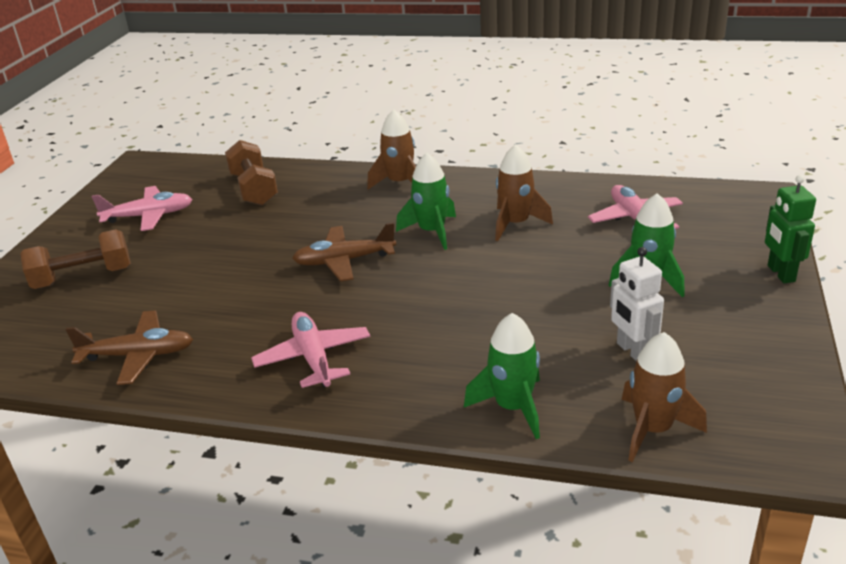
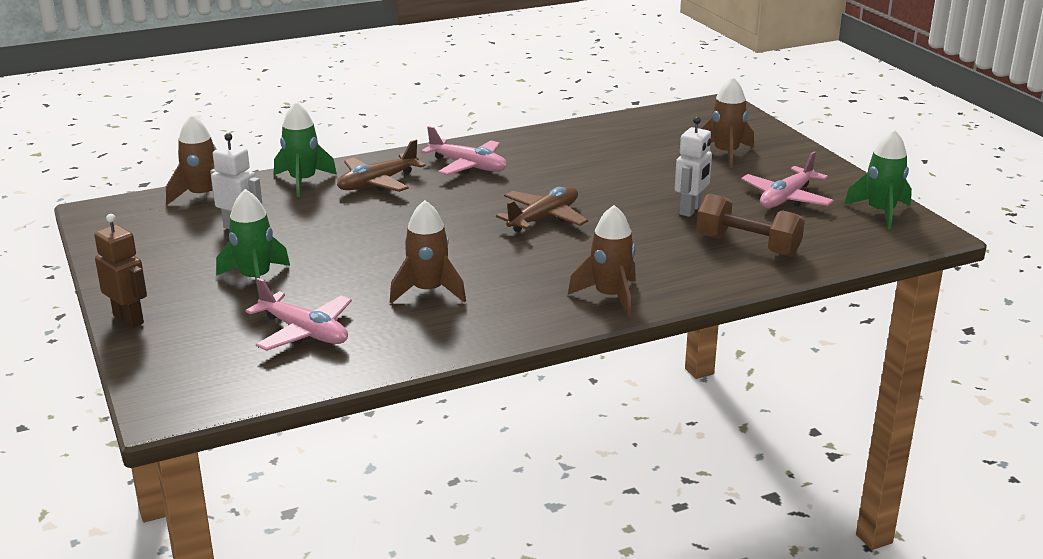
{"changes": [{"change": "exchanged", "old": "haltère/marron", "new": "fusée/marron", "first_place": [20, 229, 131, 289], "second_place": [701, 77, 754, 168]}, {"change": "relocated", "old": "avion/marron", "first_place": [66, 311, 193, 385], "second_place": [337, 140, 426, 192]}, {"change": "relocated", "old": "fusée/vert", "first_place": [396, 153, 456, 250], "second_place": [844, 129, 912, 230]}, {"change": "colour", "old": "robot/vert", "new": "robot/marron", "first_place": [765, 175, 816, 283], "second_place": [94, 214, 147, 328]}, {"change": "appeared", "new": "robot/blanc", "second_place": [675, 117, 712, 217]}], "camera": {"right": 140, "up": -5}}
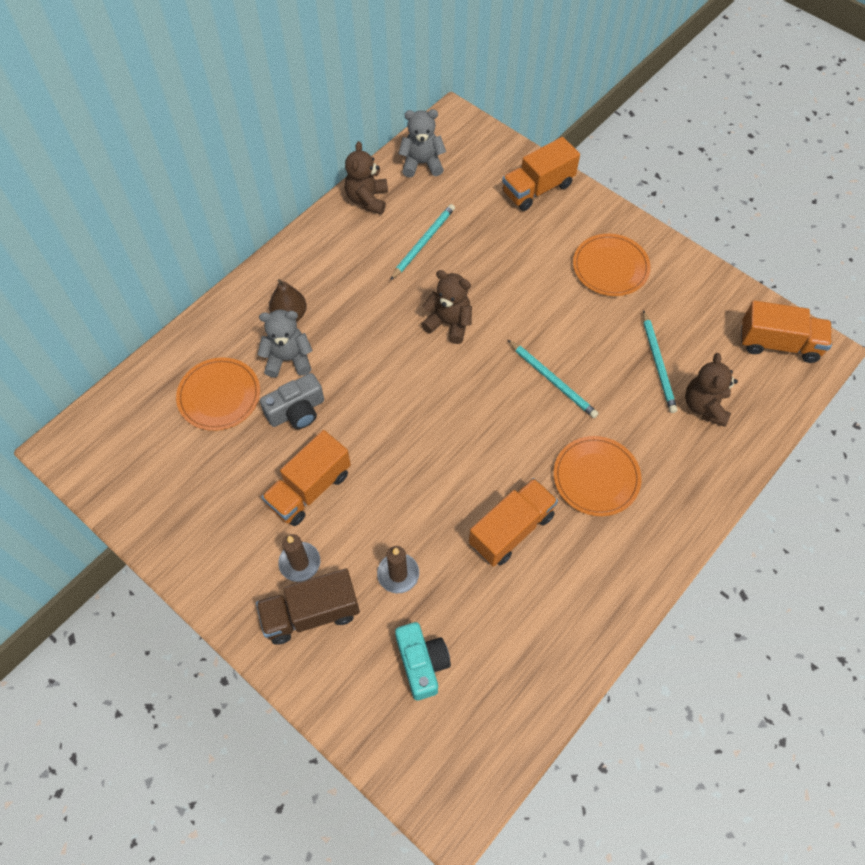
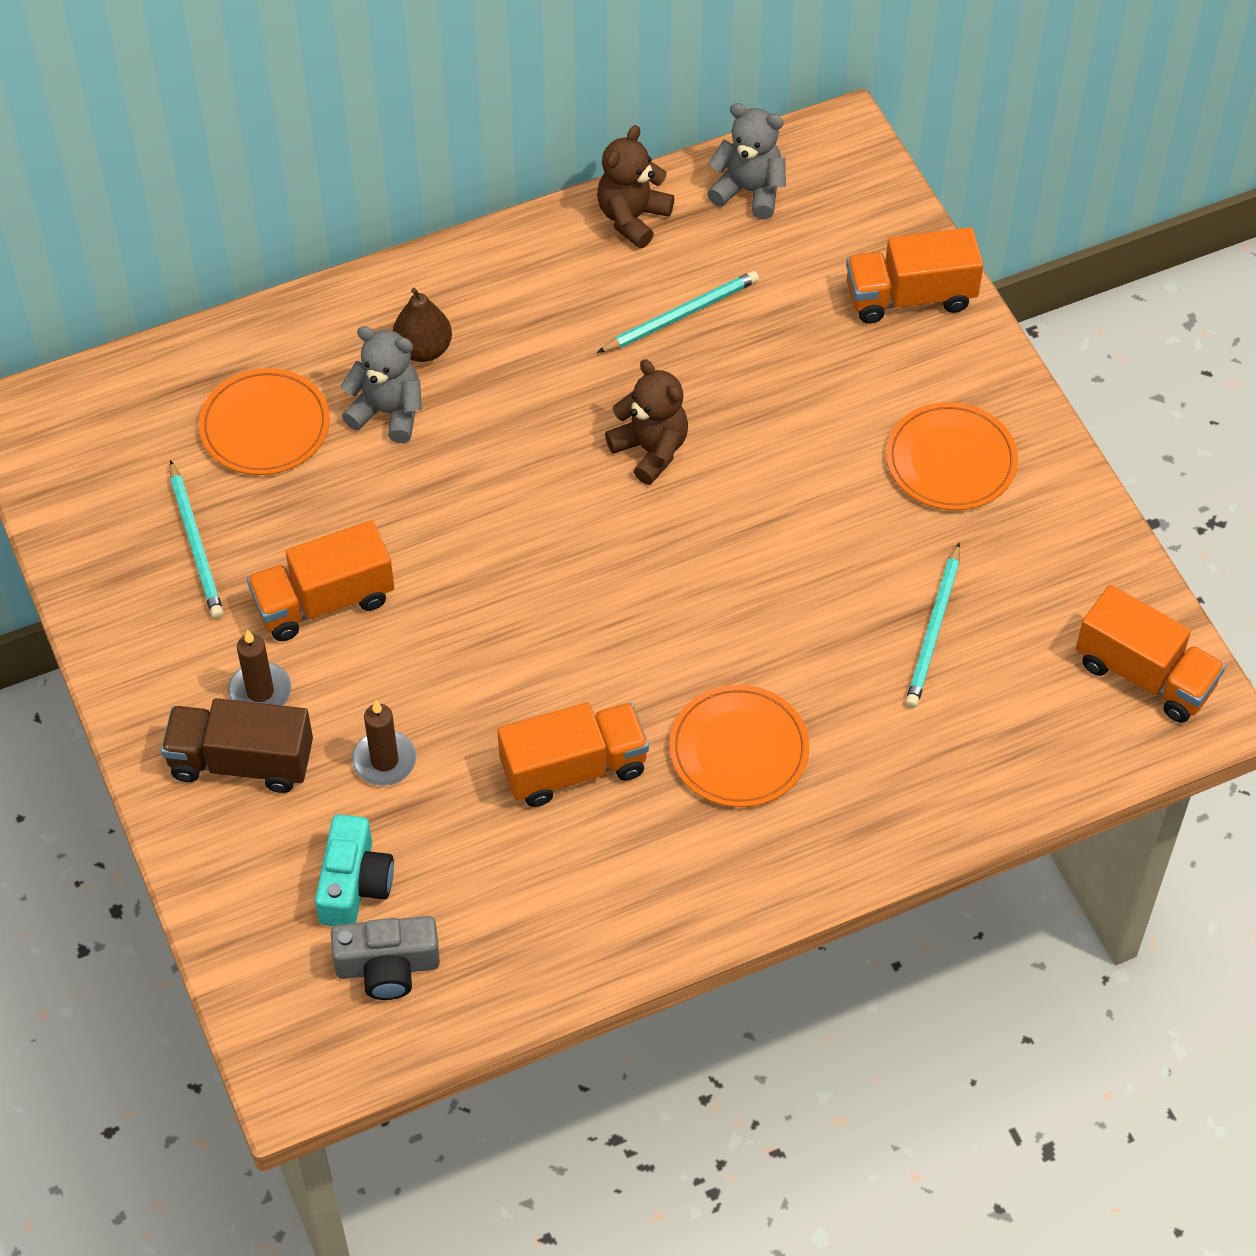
{"changes": [{"change": "relocated", "old": "appareil photo/gris", "first_place": [260, 373, 324, 429], "second_place": [331, 916, 440, 1000]}, {"change": "relocated", "old": "crayon/turquoise", "first_place": [508, 340, 599, 418], "second_place": [170, 460, 224, 619]}, {"change": "missing", "old": "ours en peluche/marron", "first_place": [685, 353, 738, 427]}], "camera": {"right": 25, "up": -5}}
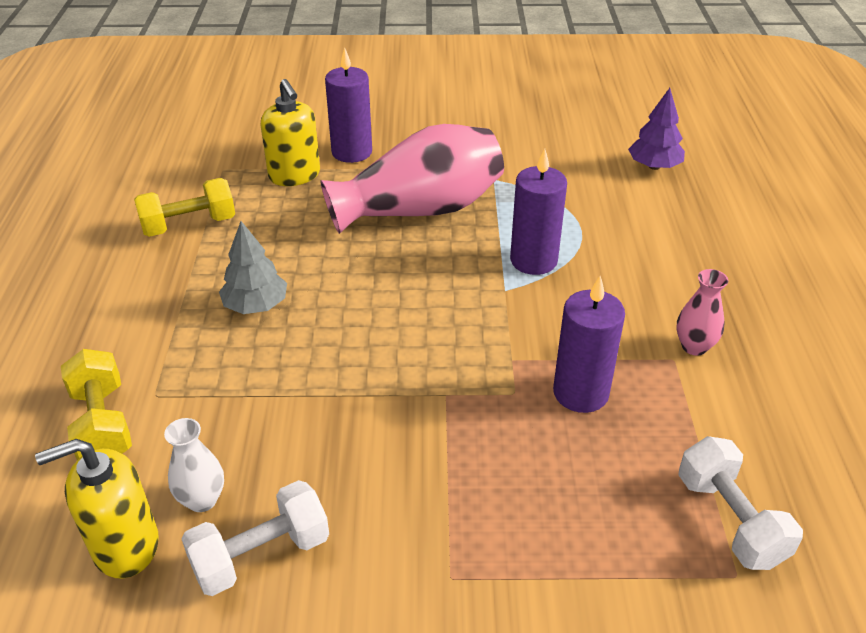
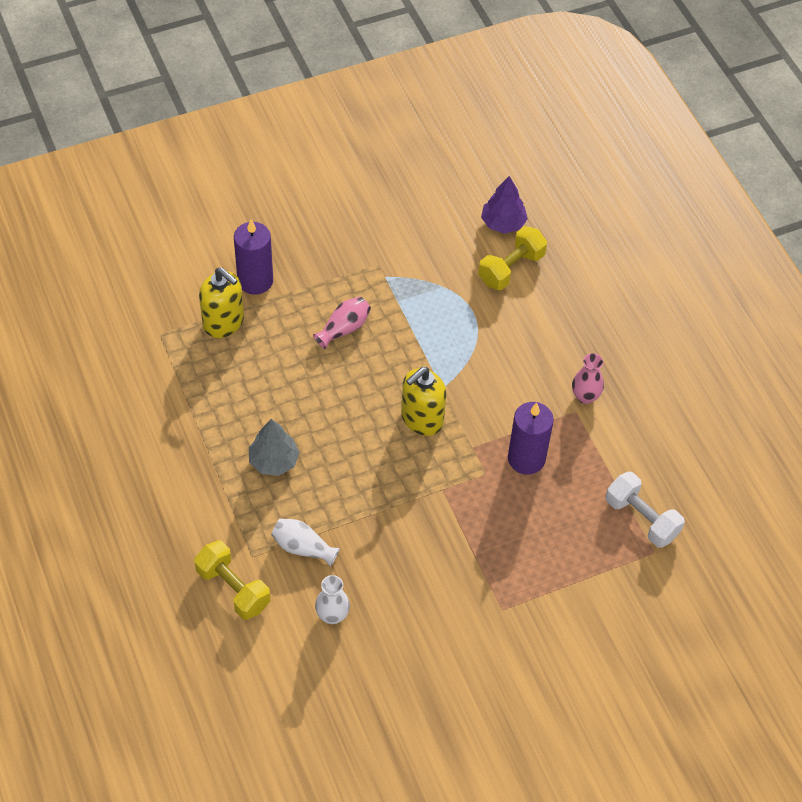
{"changes": [{"change": "relocated", "old": "distributeur de savon/jaune", "first_place": [35, 439, 159, 579], "second_place": [401, 367, 447, 436]}, {"change": "relocated", "old": "haltère/jaune", "first_place": [134, 178, 235, 237], "second_place": [478, 226, 547, 290]}, {"change": "missing", "old": "haltère/blanc", "first_place": [181, 480, 329, 596]}, {"change": "size", "old": "vase/rose", "first_place": [321, 124, 504, 234], "second_place": [313, 297, 371, 349], "factor": 0.44}, {"change": "missing", "old": "bougie/violet", "first_place": [510, 148, 567, 275]}, {"change": "appeared", "new": "vase/blanc", "second_place": [271, 519, 340, 567]}], "camera": {"right": -25, "up": 15}}
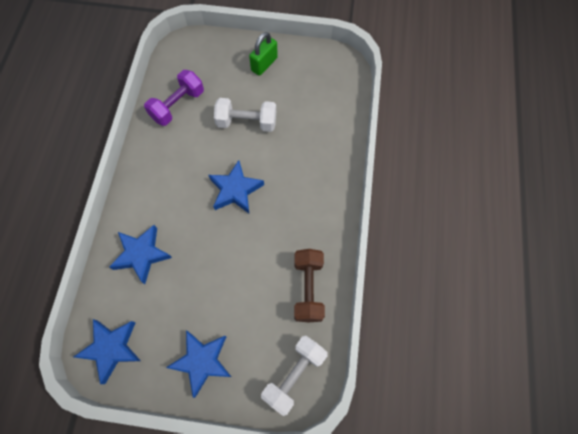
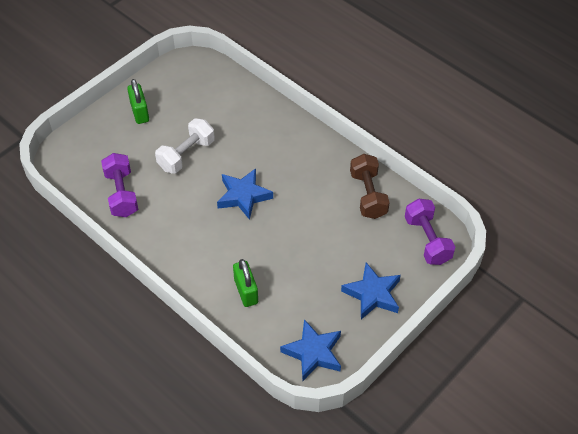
{"changes": [{"change": "exchanged", "old": "étoile/bleu", "new": "cadenas/vert", "first_place": [109, 225, 172, 284], "second_place": [233, 259, 258, 307]}, {"change": "colour", "old": "haltère/blanc", "new": "haltère/violet", "first_place": [261, 336, 328, 416], "second_place": [405, 198, 455, 265]}, {"change": "spun", "old": "haltère/marron", "first_place": [294, 249, 325, 322], "second_place": [350, 154, 390, 219], "degrees": 45}], "camera": {"right": -55, "up": -15}}
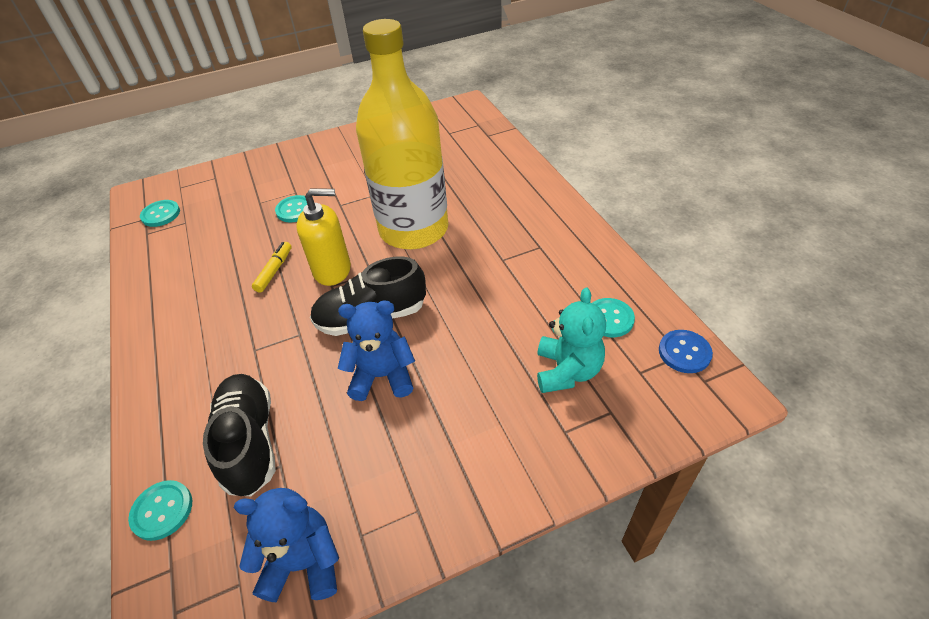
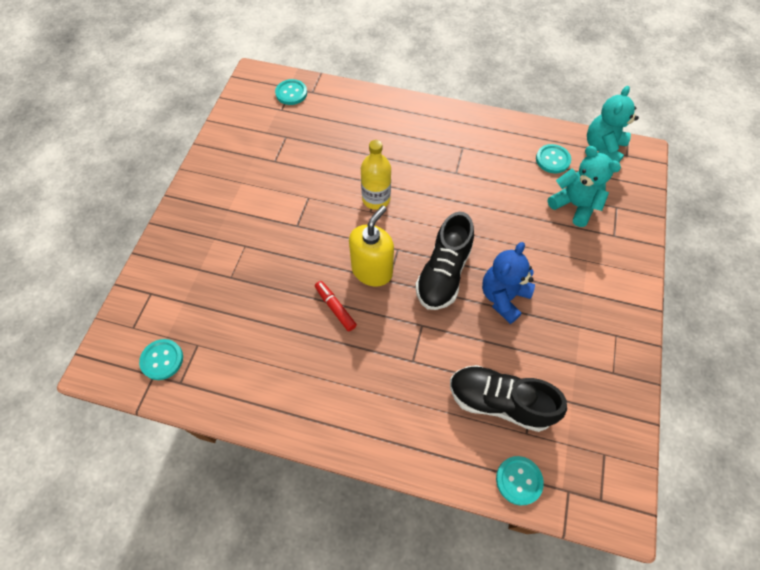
{"changes": [{"change": "missing", "old": "ours en peluche/bleu", "first_place": [234, 488, 339, 602]}, {"change": "colour", "old": "feutre/jaune", "new": "feutre/rouge", "first_place": [252, 242, 292, 293], "second_place": [315, 281, 357, 331]}, {"change": "relocated", "old": "bouton/turquoise", "first_place": [275, 195, 307, 222], "second_place": [275, 79, 307, 105]}, {"change": "size", "old": "bouteille/jaune", "first_place": [356, 19, 448, 250], "second_place": [361, 140, 391, 210], "factor": 0.45}, {"change": "exchanged", "old": "bouton/bleu", "new": "ours en peluche/turquoise", "first_place": [659, 330, 713, 373], "second_place": [587, 86, 639, 162]}], "camera": {"right": -55, "up": 15}}
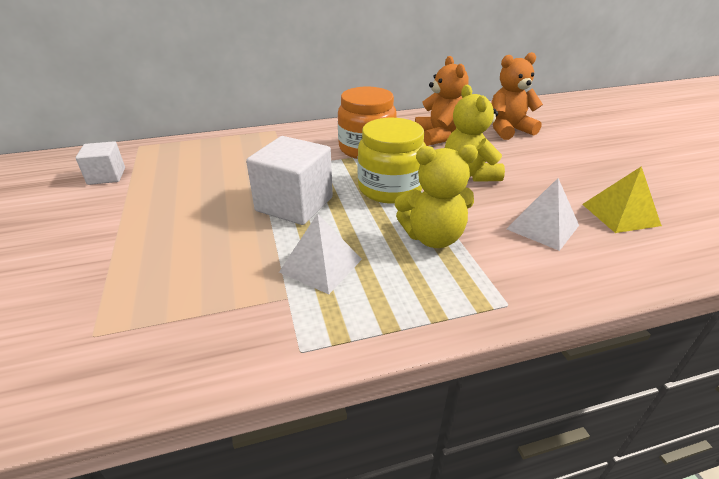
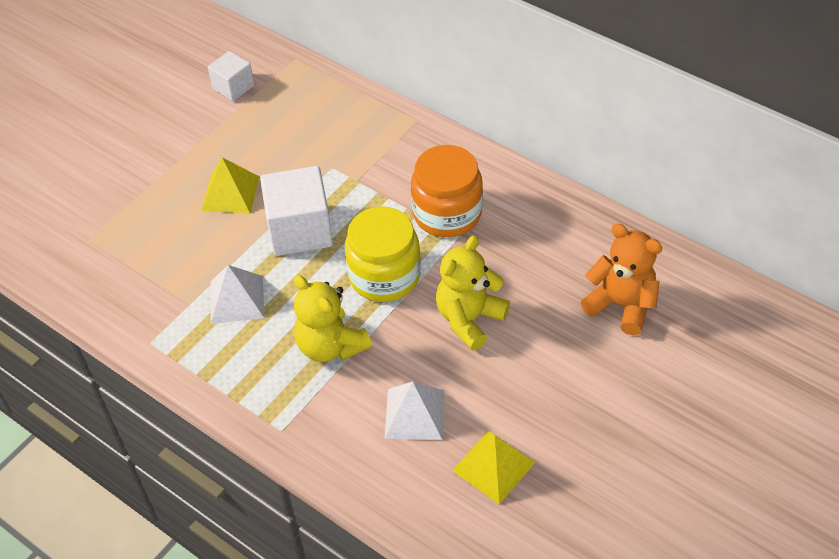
{"changes": [{"change": "missing", "old": "ours en peluche/orange", "first_place": [415, 56, 468, 146]}, {"change": "appeared", "new": "pyramide/jaune", "second_place": [201, 158, 259, 214]}], "camera": {"right": 55, "up": 15}}
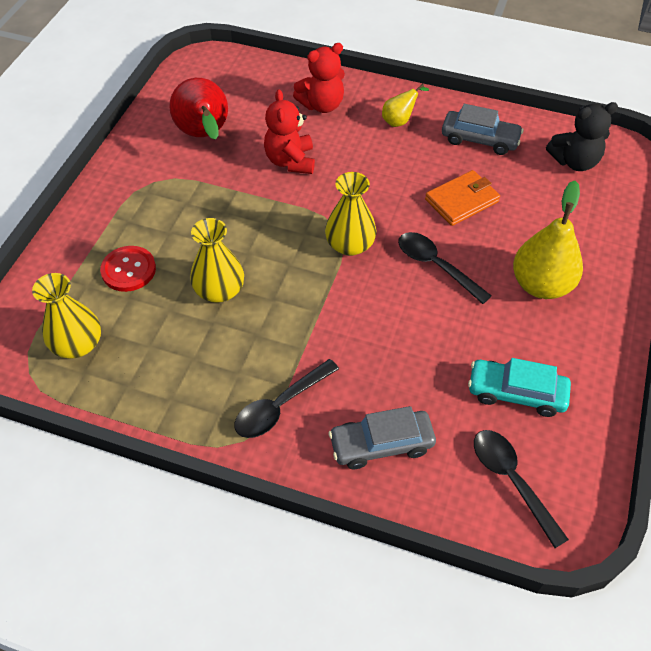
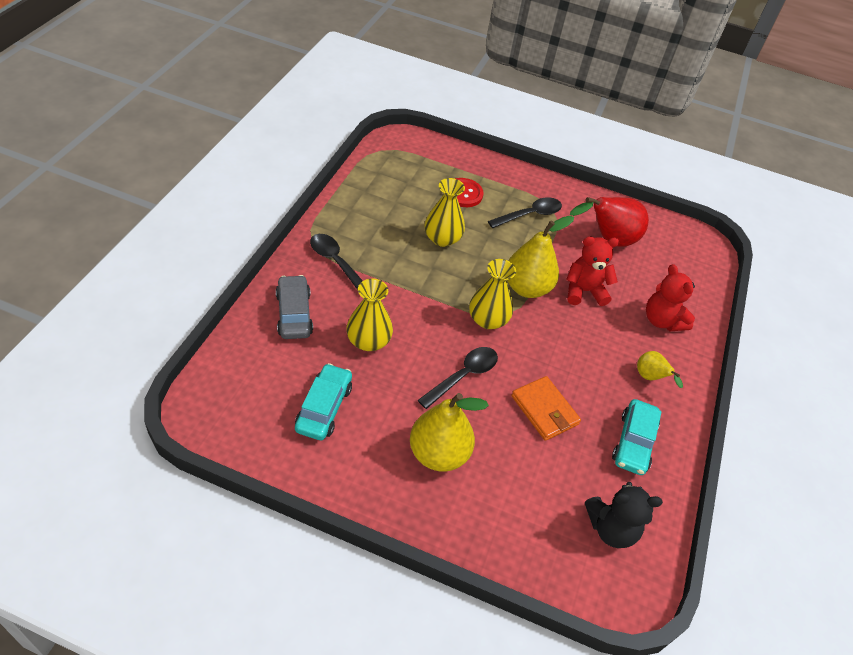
{"changes": [{"change": "relocated", "old": "vase/jaune", "first_place": [32, 273, 101, 359], "second_place": [347, 279, 393, 351]}, {"change": "colour", "old": "voiture/gris", "new": "voiture/turquoise", "first_place": [442, 104, 523, 155], "second_place": [612, 399, 661, 475]}, {"change": "relocated", "old": "cuillère/noir", "first_place": [474, 430, 569, 548], "second_place": [488, 197, 562, 228]}, {"change": "spun", "old": "ours en peluche/noir", "first_place": [546, 102, 618, 171], "second_place": [585, 482, 663, 548], "degrees": -75}, {"change": "appeared", "new": "poire/jaune", "second_place": [507, 216, 574, 298]}], "camera": {"right": 85, "up": -5}}
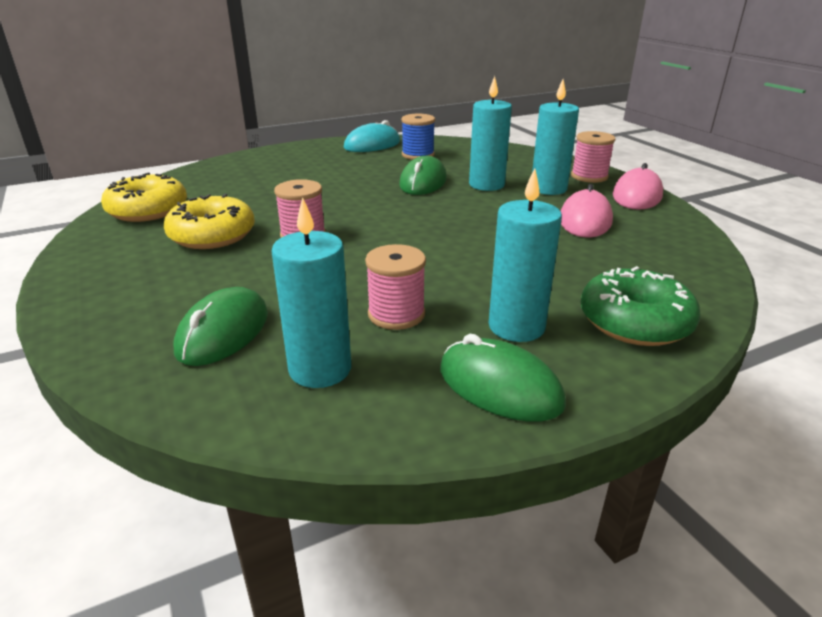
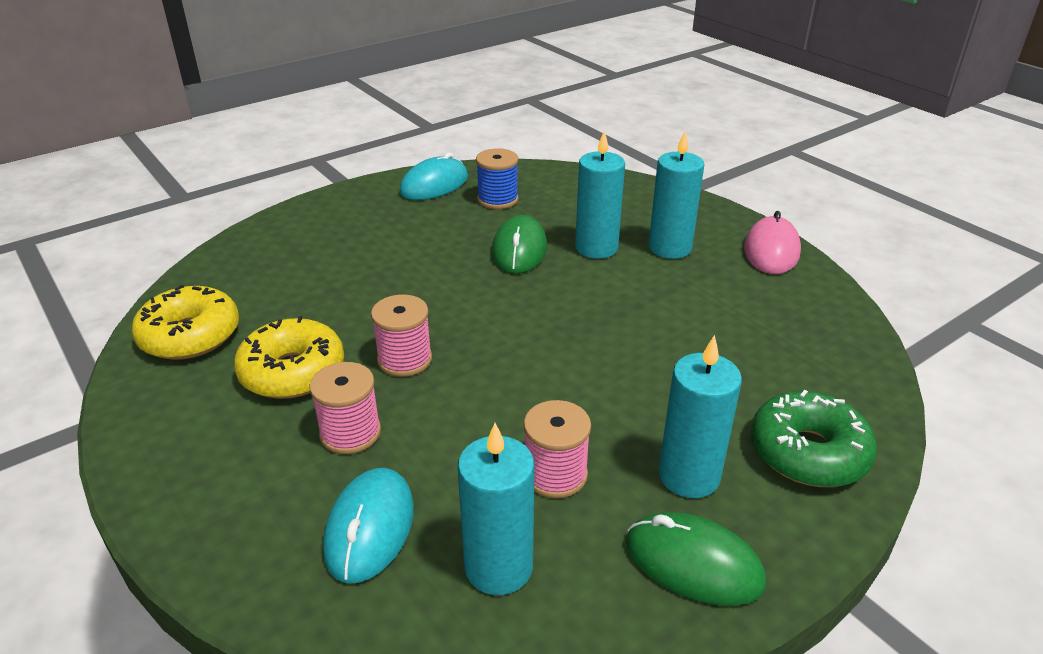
{"changes": [{"change": "colour", "old": "souris/vert", "new": "souris/turquoise", "first_place": [174, 287, 268, 366], "second_place": [323, 468, 414, 583]}, {"change": "missing", "old": "souris/rose", "first_place": [561, 184, 613, 238]}, {"change": "relocated", "old": "bobine/rose", "first_place": [571, 131, 615, 183], "second_place": [309, 362, 381, 454]}], "camera": {"right": -10, "up": 5}}
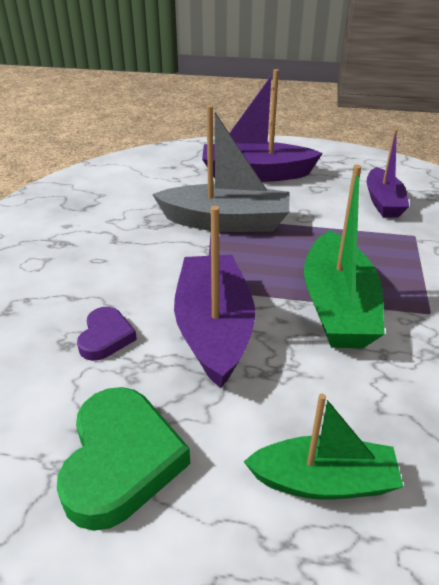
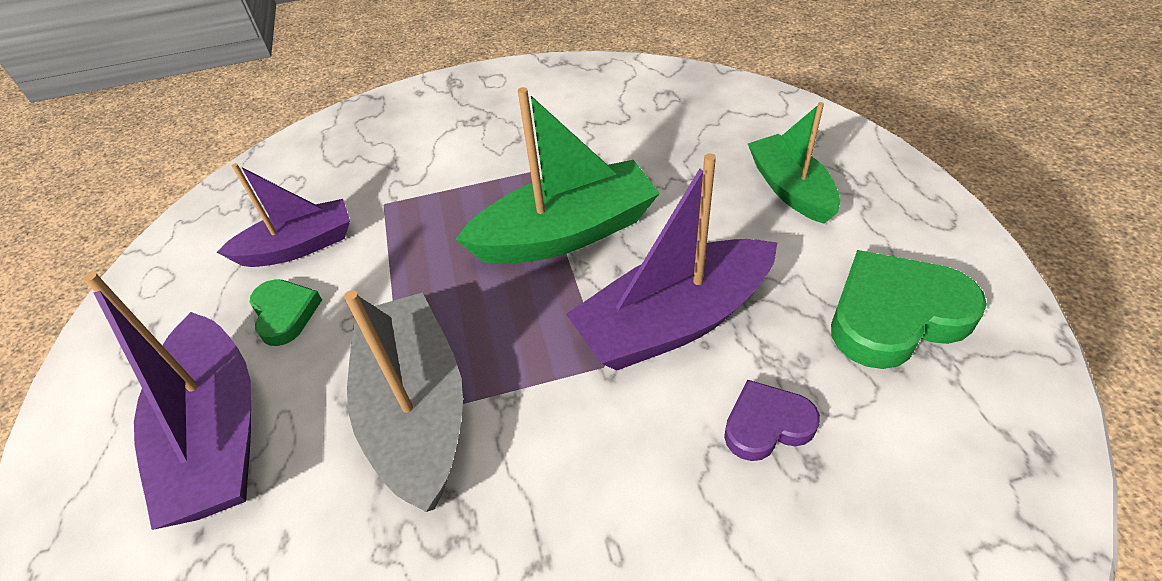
{"changes": [{"change": "appeared", "new": "cœur/vert", "second_place": [250, 279, 322, 346]}], "camera": {"right": -110, "up": 10}}
